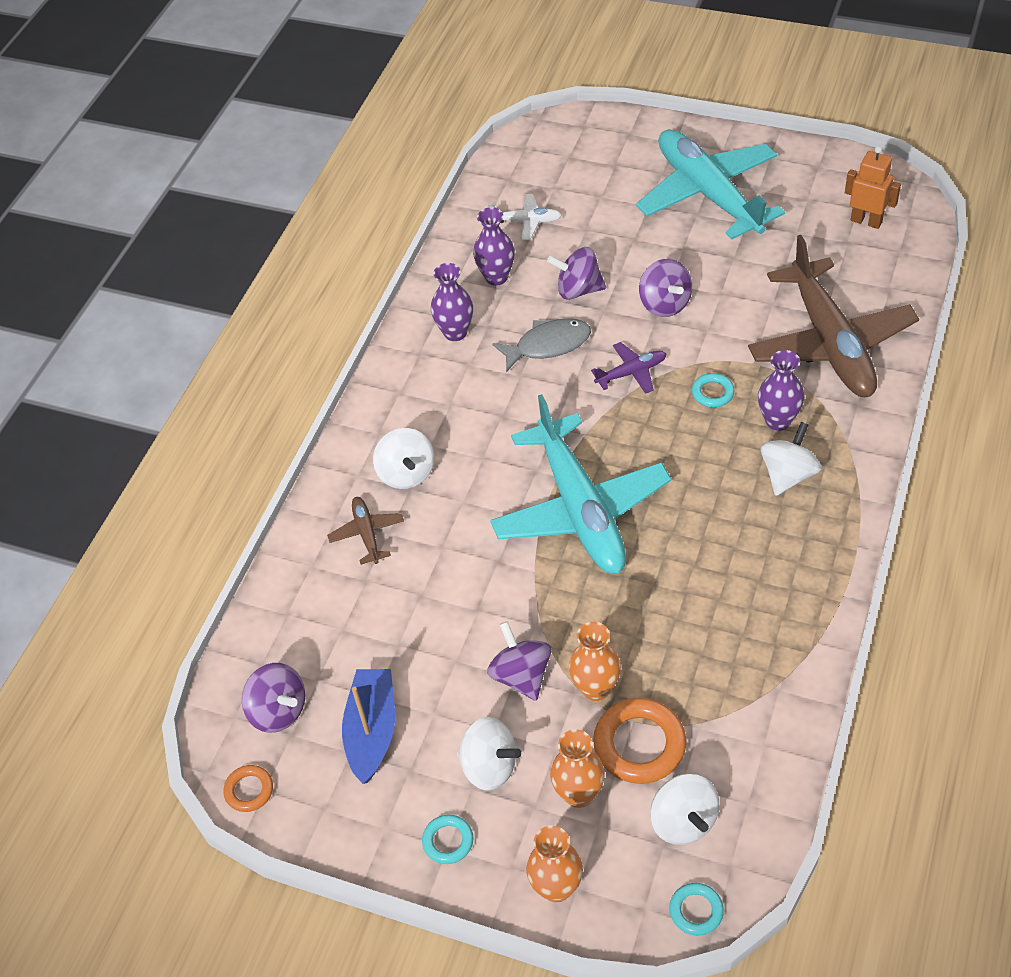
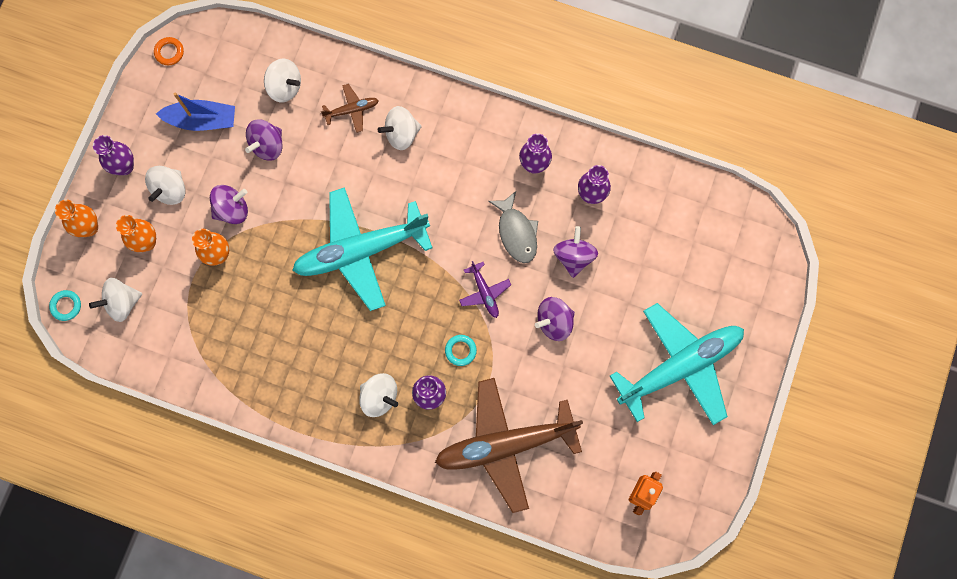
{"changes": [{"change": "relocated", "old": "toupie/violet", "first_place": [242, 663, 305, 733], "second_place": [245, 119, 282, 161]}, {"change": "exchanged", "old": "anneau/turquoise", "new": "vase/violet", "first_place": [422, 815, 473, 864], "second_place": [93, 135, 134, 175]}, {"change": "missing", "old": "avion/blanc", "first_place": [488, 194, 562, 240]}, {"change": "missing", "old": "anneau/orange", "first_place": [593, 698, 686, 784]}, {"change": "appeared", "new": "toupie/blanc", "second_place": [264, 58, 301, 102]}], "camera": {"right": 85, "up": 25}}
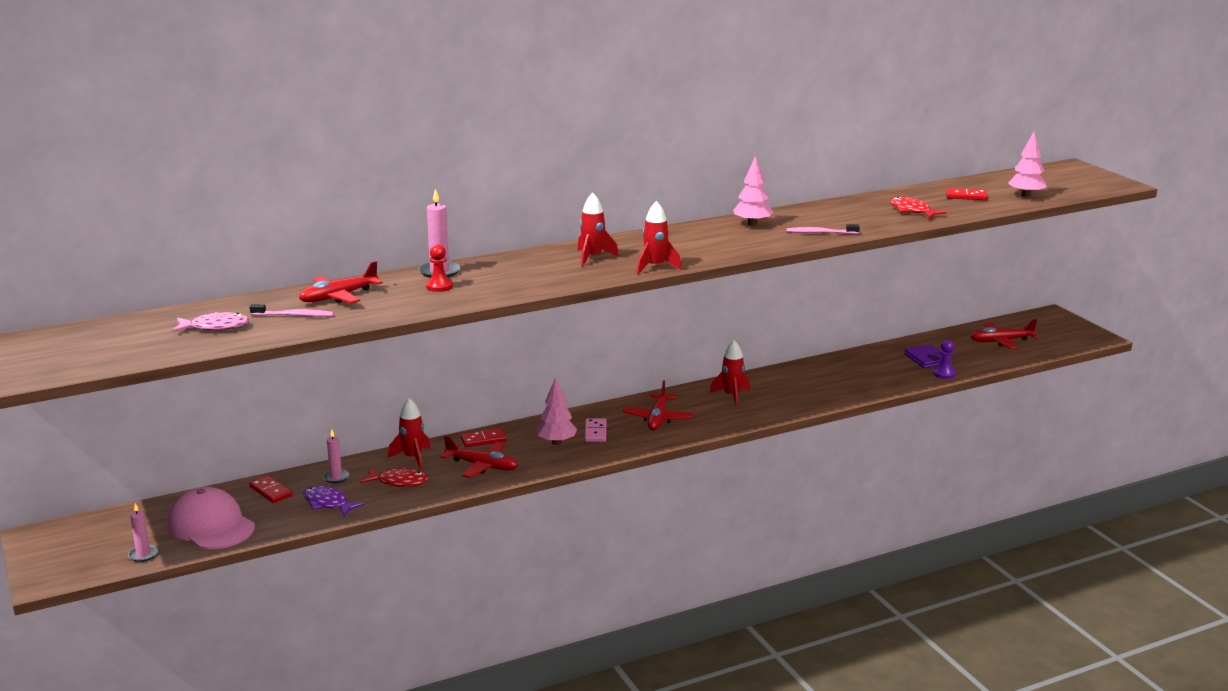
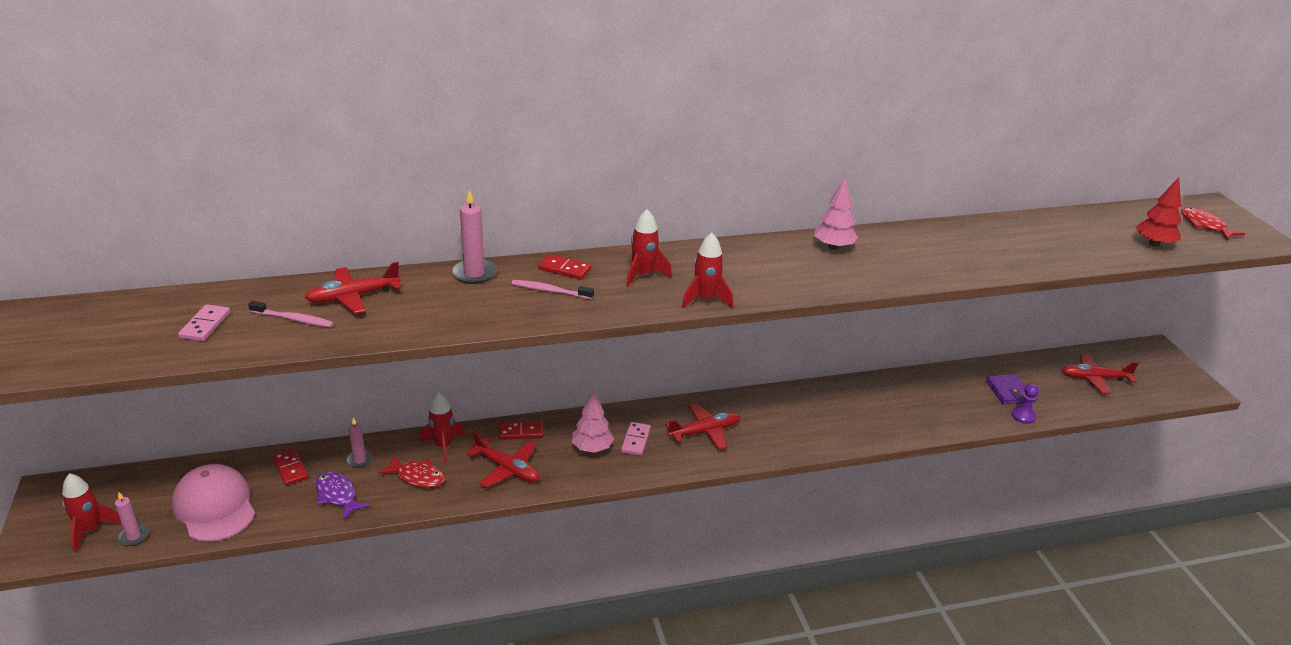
{"changes": [{"change": "exchanged", "old": "poisson/rose", "new": "domino/rose", "first_place": [172, 312, 249, 332], "second_place": [178, 304, 230, 341]}, {"change": "missing", "old": "pion/rouge", "first_place": [426, 244, 453, 292]}, {"change": "spun", "old": "avion/rouge", "first_place": [623, 380, 693, 430], "second_place": [665, 403, 740, 450], "degrees": -135}, {"change": "relocated", "old": "fusée/rouge", "first_place": [710, 340, 750, 407], "second_place": [62, 473, 121, 552]}, {"change": "relocated", "old": "brosse à dents/rose", "first_place": [786, 224, 860, 234], "second_place": [512, 280, 594, 300]}, {"change": "relocated", "old": "poisson/rouge", "first_place": [890, 197, 946, 218], "second_place": [1182, 207, 1245, 240]}, {"change": "relocated", "old": "domino/rouge", "first_place": [946, 188, 988, 200], "second_place": [538, 254, 591, 280]}, {"change": "colour", "old": "arbre/rose", "new": "arbre/rouge", "first_place": [1008, 132, 1047, 197], "second_place": [1135, 177, 1182, 247]}], "camera": {"right": 10, "up": 10}}
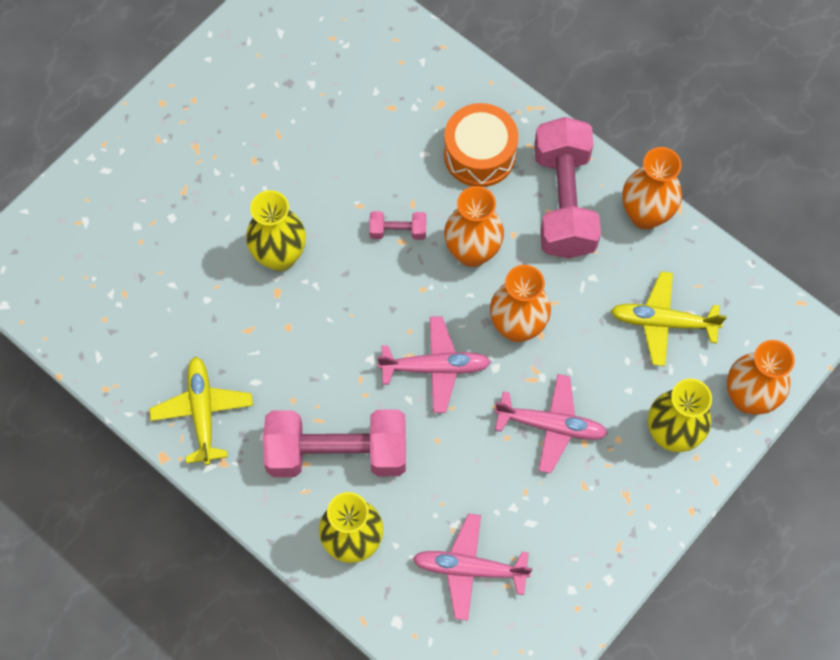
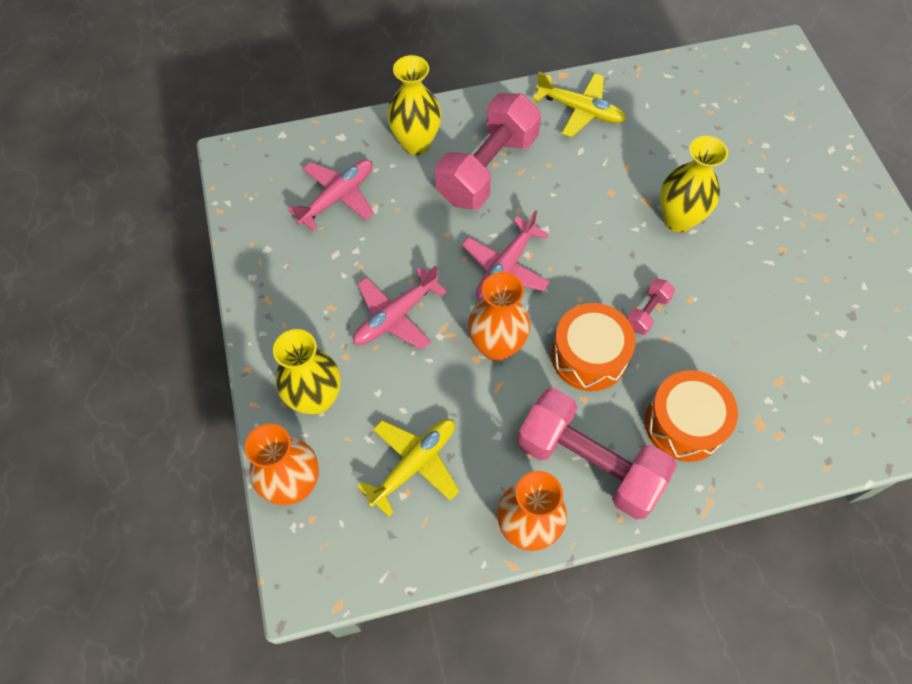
{"changes": [{"change": "exchanged", "old": "vase/orange", "new": "tambour/orange", "first_place": [444, 186, 504, 267], "second_place": [551, 303, 636, 391]}], "camera": {"right": 125, "up": -5}}
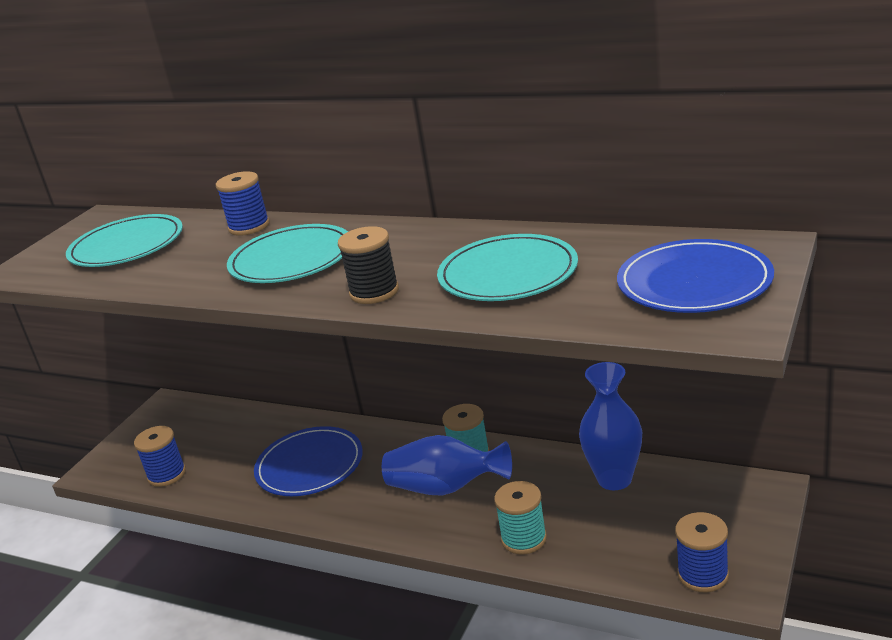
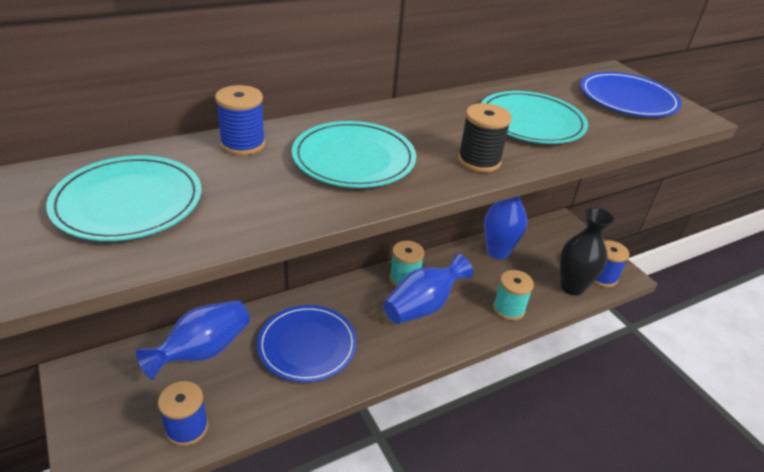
{"changes": [{"change": "appeared", "new": "vase/bleu", "second_place": [136, 300, 250, 380]}, {"change": "appeared", "new": "vase/noir", "second_place": [560, 207, 615, 296]}], "camera": {"right": -60, "up": 10}}
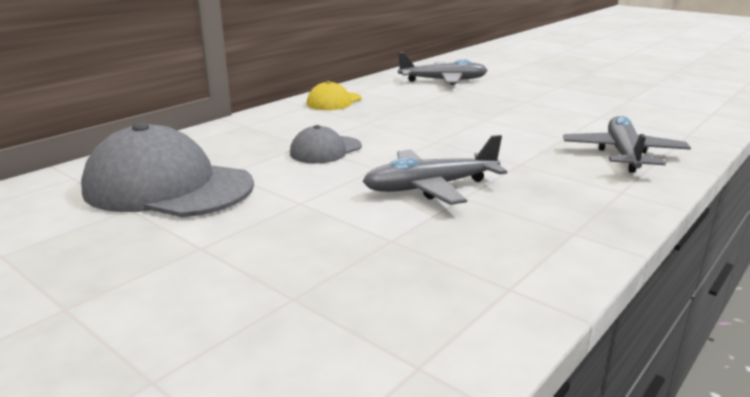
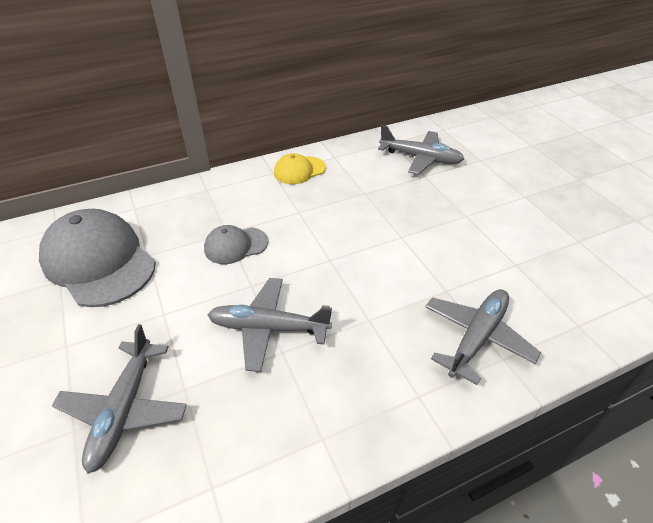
{"changes": [{"change": "appeared", "new": "avion/gris", "second_place": [52, 324, 187, 474]}], "camera": {"right": 25, "up": 20}}
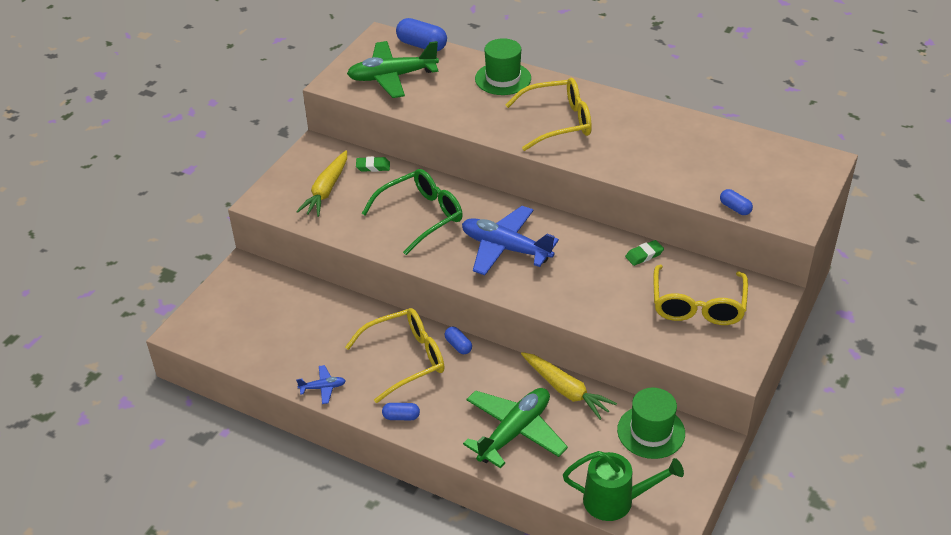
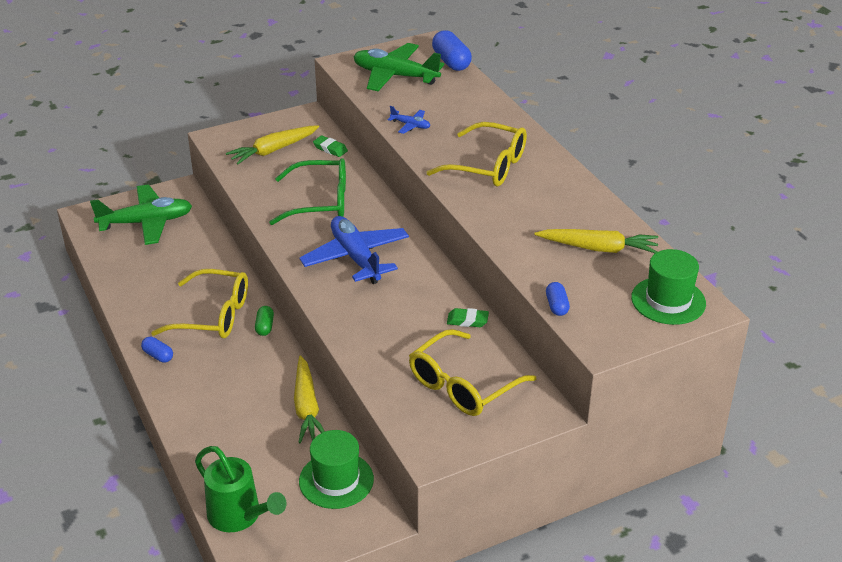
{"changes": [{"change": "relocated", "old": "avion/bleu", "first_place": [296, 365, 346, 404], "second_place": [388, 106, 430, 134]}, {"change": "colour", "old": "gélule/bleu", "new": "gélule/vert", "first_place": [445, 327, 472, 354], "second_place": [255, 306, 274, 336]}, {"change": "relocated", "old": "avion/vert", "first_place": [463, 388, 568, 468], "second_place": [90, 185, 192, 245]}, {"change": "relocated", "old": "chapeau/vert", "first_place": [475, 38, 531, 95], "second_place": [631, 249, 706, 325]}, {"change": "appeared", "new": "carotte/jaune", "second_place": [534, 229, 658, 253]}], "camera": {"right": 35, "up": -5}}
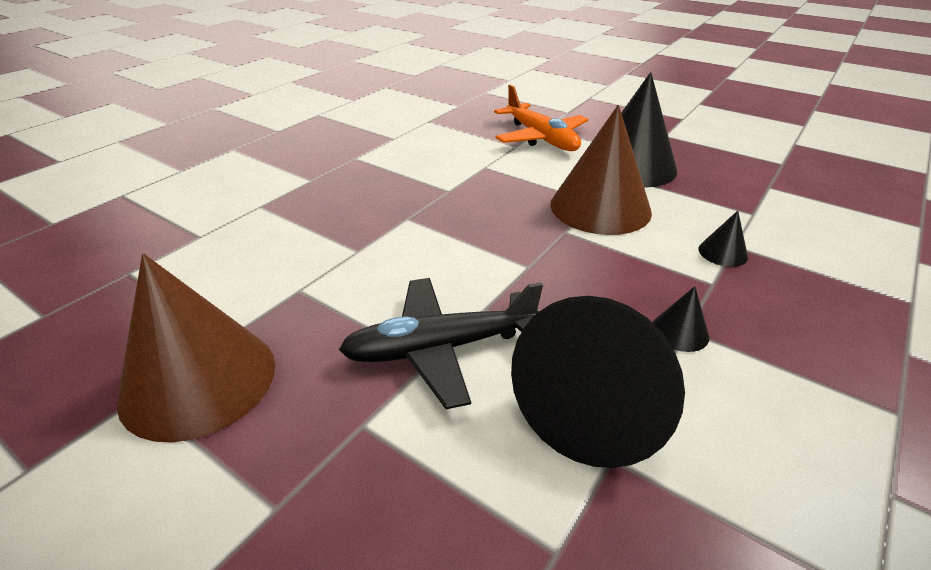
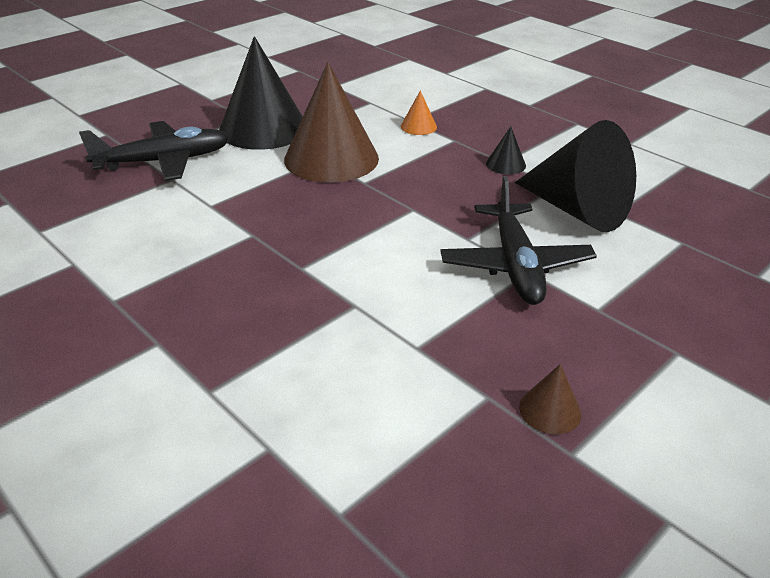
{"changes": [{"change": "size", "old": "cône/marron", "first_place": [117, 253, 275, 443], "second_place": [519, 364, 581, 434], "factor": 0.42}, {"change": "colour", "old": "avion/orange", "new": "avion/noir", "first_place": [494, 85, 588, 151], "second_place": [79, 121, 229, 181]}, {"change": "colour", "old": "cône/noir", "new": "cône/orange", "first_place": [698, 211, 748, 267], "second_place": [401, 90, 437, 135]}], "camera": {"right": -80, "up": 0}}
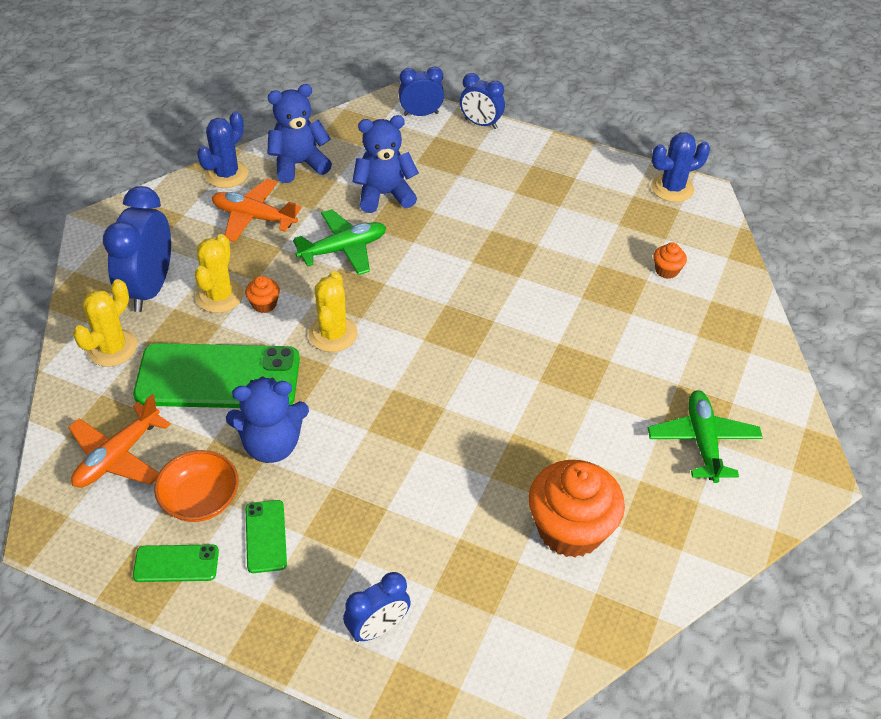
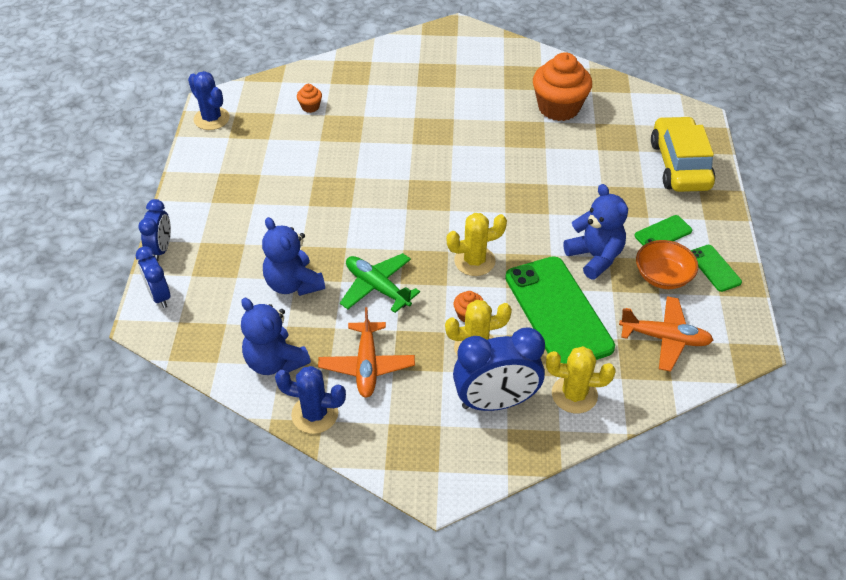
{"changes": [{"change": "exchanged", "old": "réveil/bleu", "new": "voiture/jaune", "first_place": [343, 572, 411, 642], "second_place": [651, 116, 715, 192]}, {"change": "missing", "old": "avion/vert", "first_place": [648, 390, 763, 483]}], "camera": {"right": -110, "up": 0}}
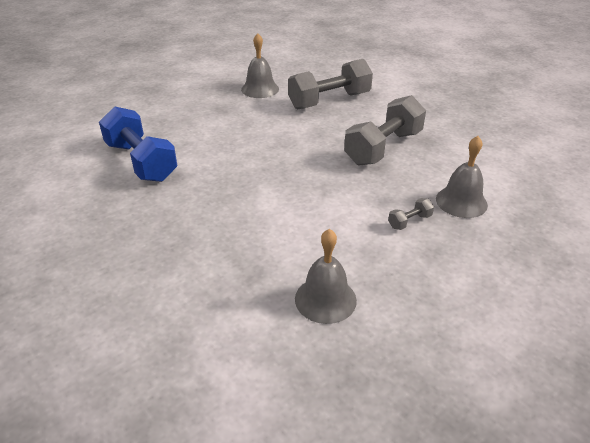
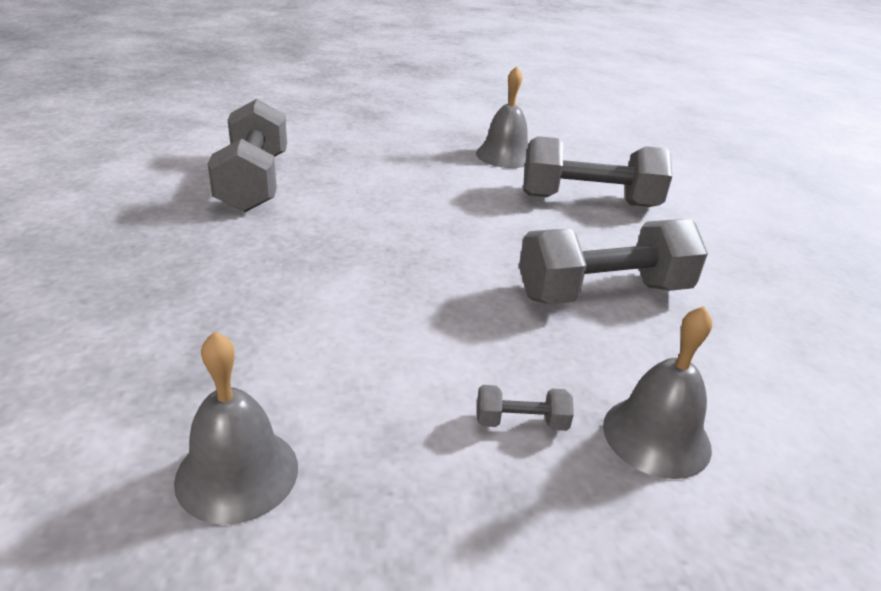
{"changes": [{"change": "colour", "old": "haltère/bleu", "new": "haltère/gris", "first_place": [99, 106, 177, 182], "second_place": [208, 99, 287, 212]}], "camera": {"right": 30, "up": -5}}
